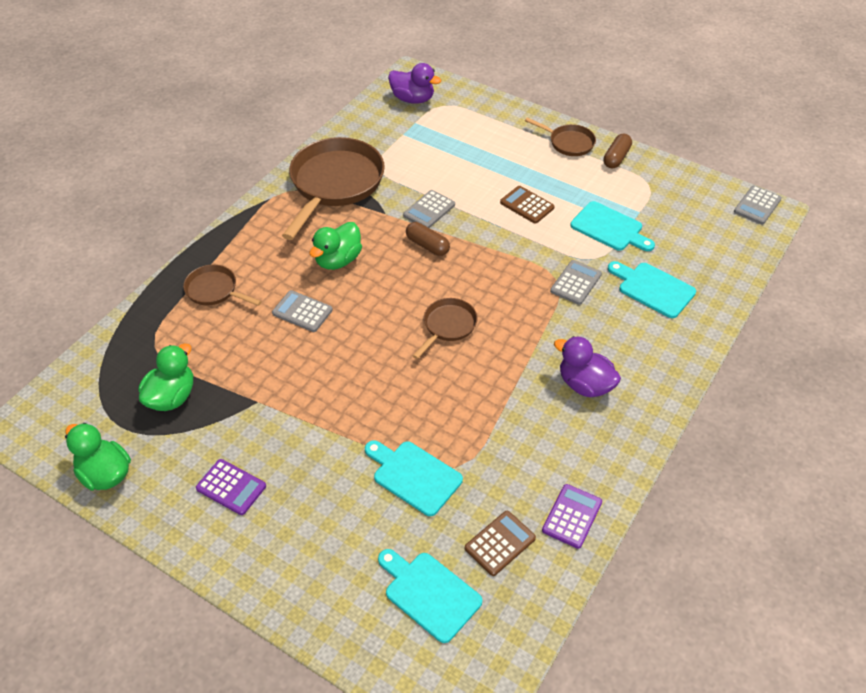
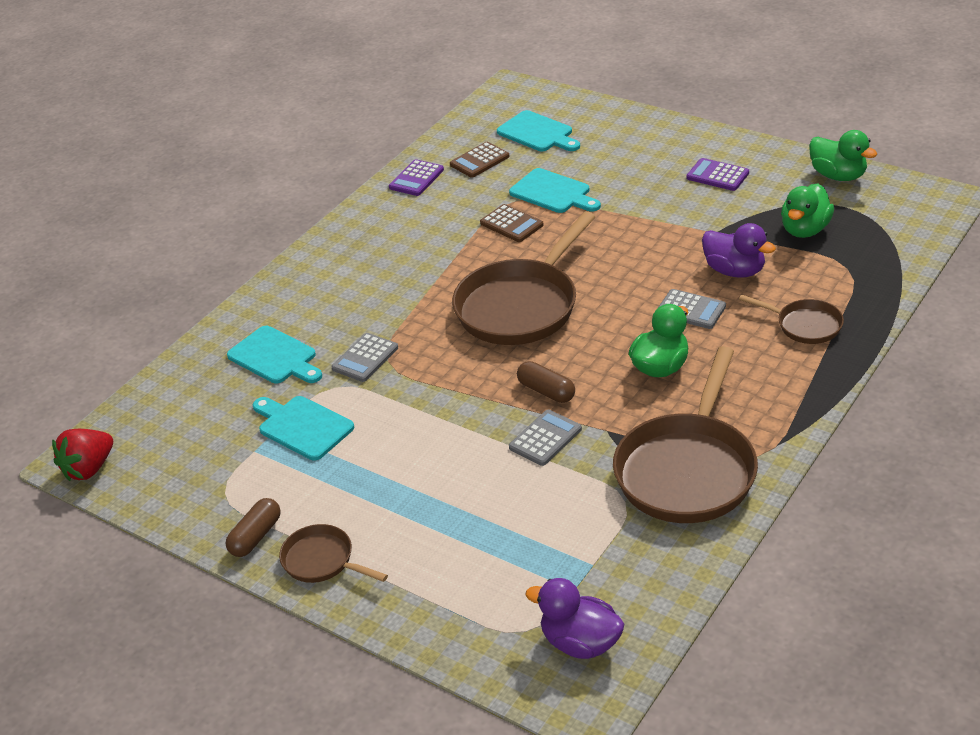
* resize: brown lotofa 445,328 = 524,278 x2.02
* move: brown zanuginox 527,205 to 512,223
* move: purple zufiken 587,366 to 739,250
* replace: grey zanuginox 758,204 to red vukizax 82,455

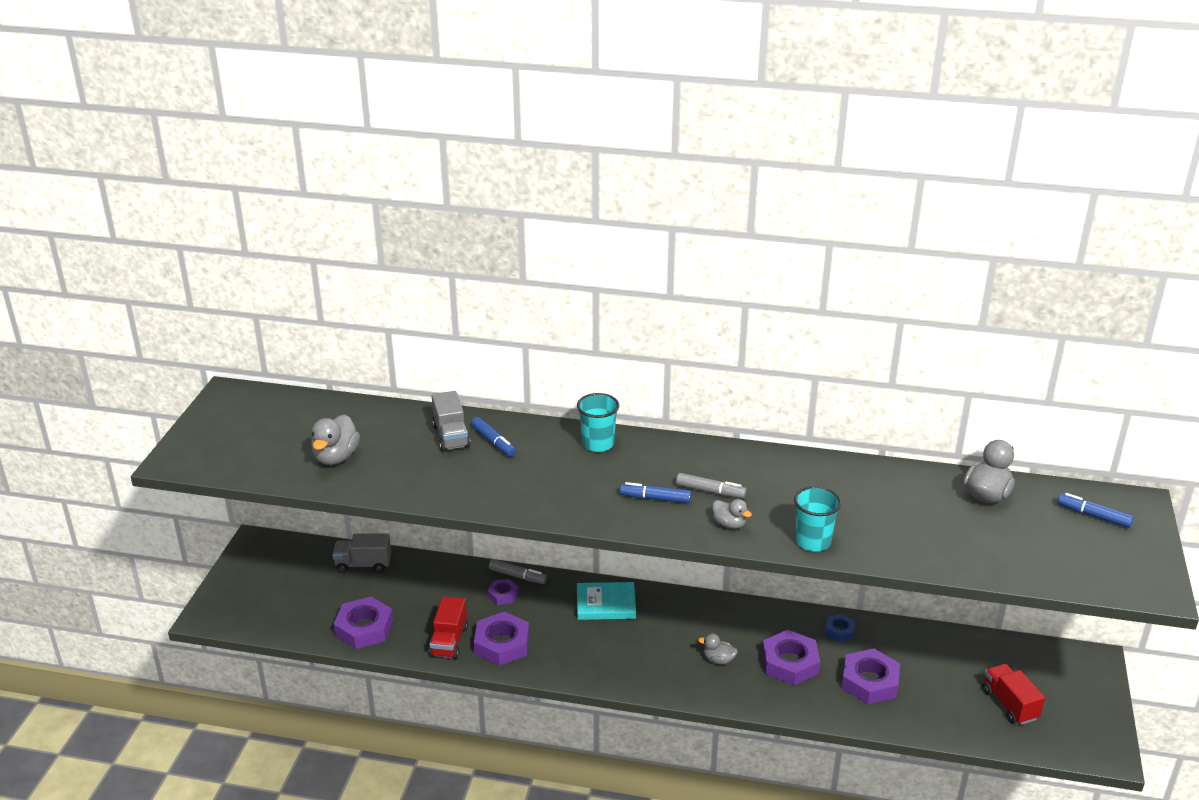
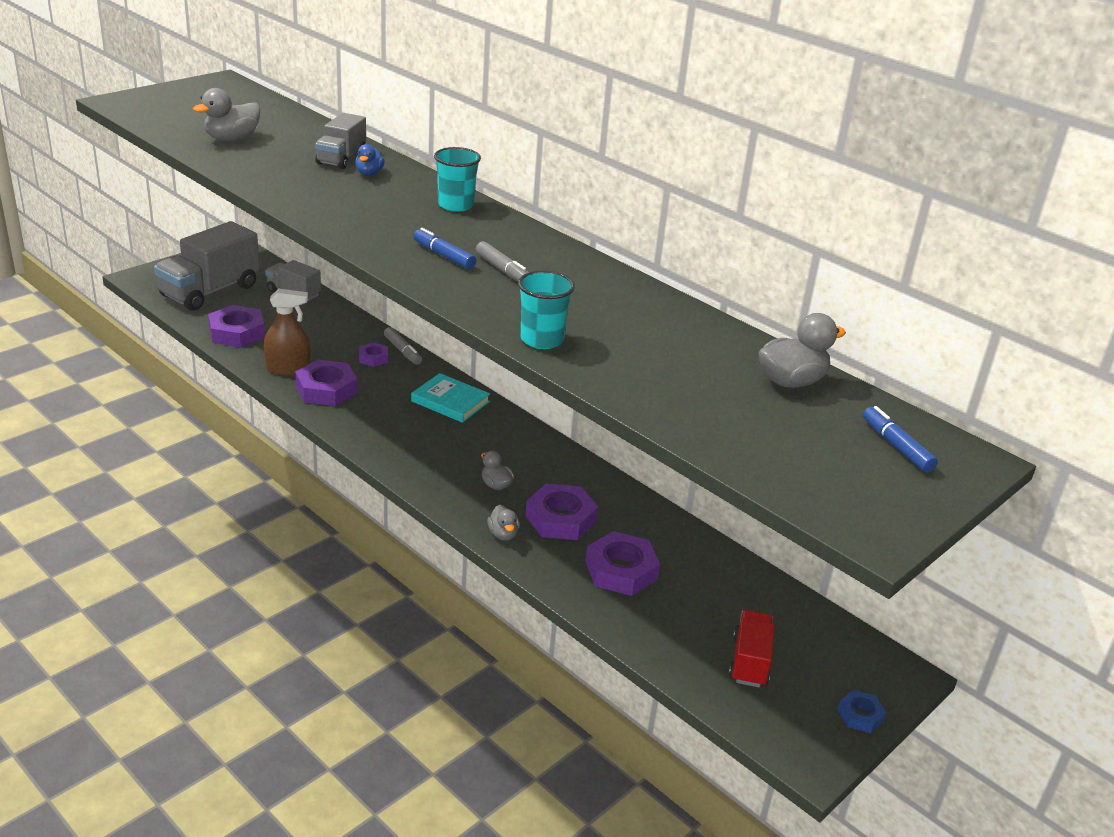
* replace: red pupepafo 448,627 to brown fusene 287,332
* replace: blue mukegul 493,437 to blue zufiken 370,160
* move: grey zufiken 732,514 to 503,522
* move: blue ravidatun 840,628 to 861,711
* insert: grey pupepafo 207,266

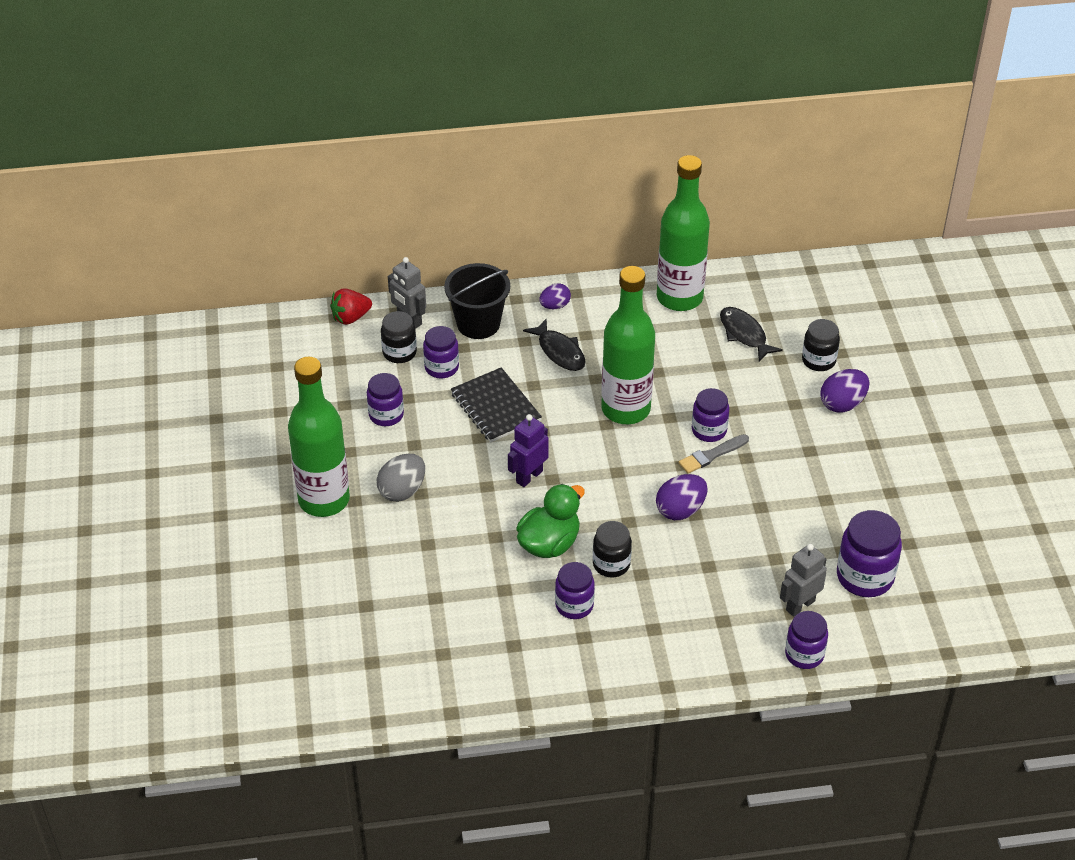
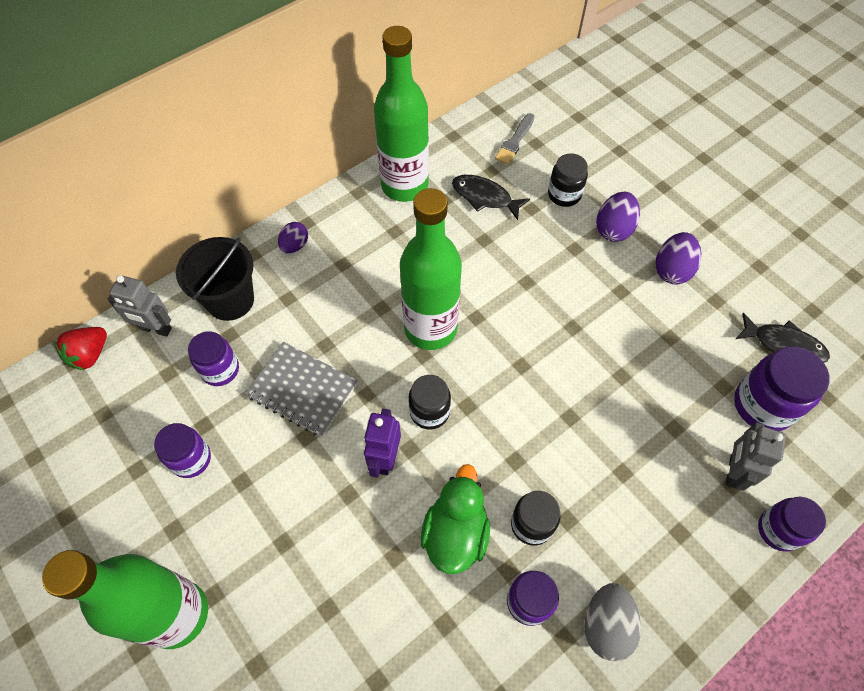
* move: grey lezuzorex 401,478 to 612,622
* move: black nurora 399,337 to 430,402
* recolor: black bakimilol 496,404 to grey bakimilol 301,389
* move: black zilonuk 554,345 to 783,338
* move: purple lezuzorex 682,497 to 678,258
* move: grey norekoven 714,453 to 515,138
* delete: purple nurora 710,415

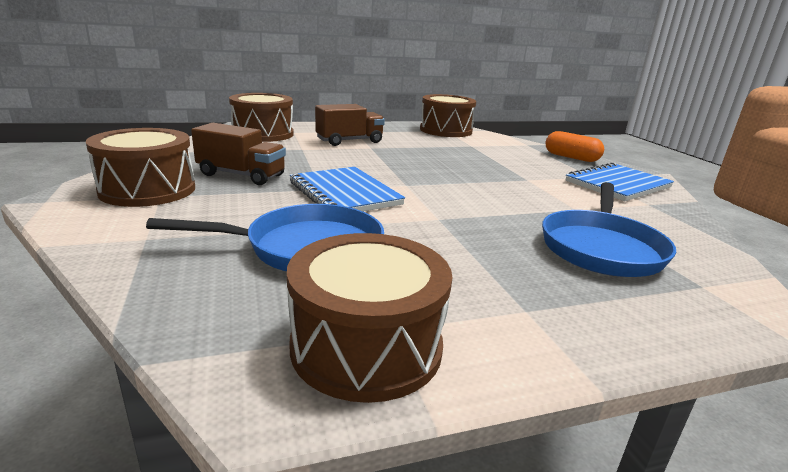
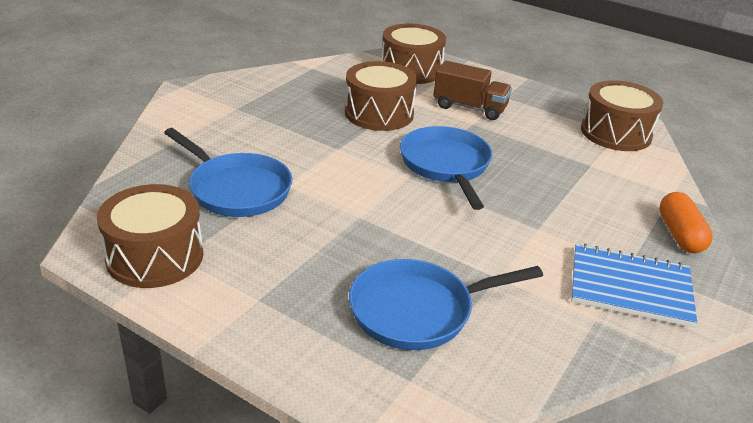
* move: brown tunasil 140,167 to 381,96
* delete: brown pupepafo 238,154
* delete: blue bakimilol 347,189
* insert: blue lotofa 446,168

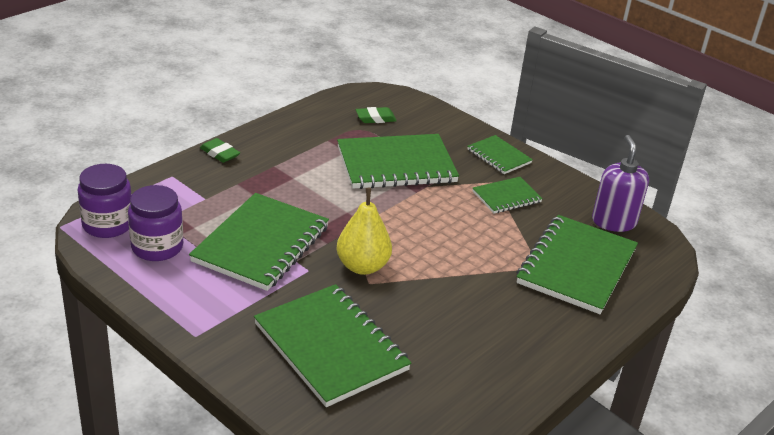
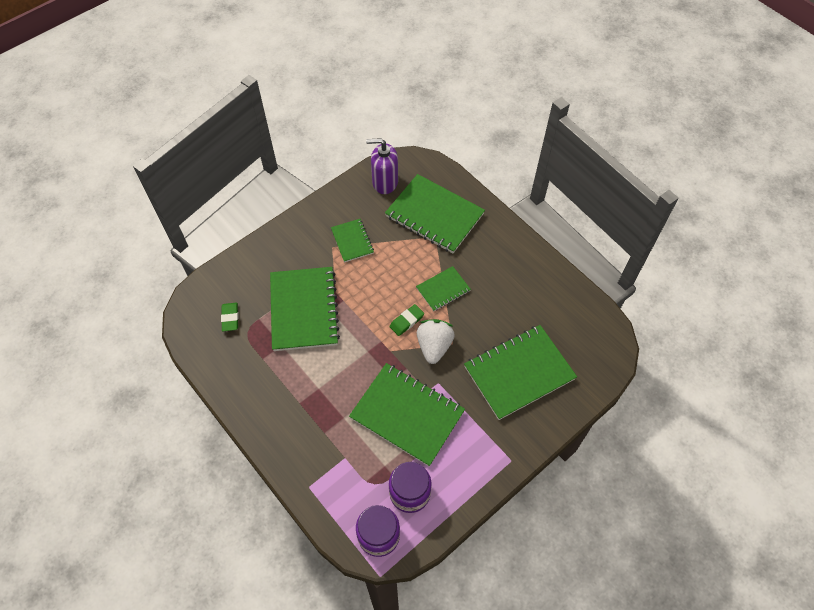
* move: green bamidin 220,150 to 407,320
* replace: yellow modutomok 364,231 to white vukizax 436,341
* move: green bakimilol 500,154 to 443,288

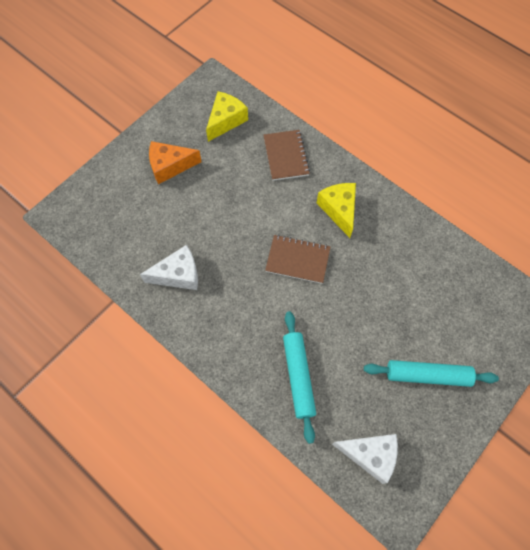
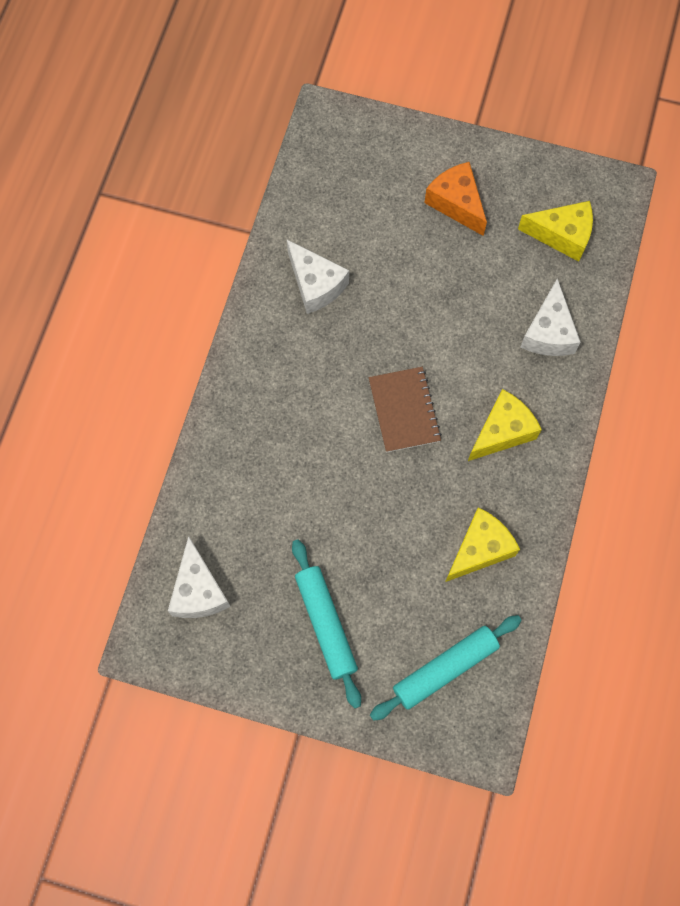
* replace: brown bakimilol 286,155 to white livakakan 550,317
* move: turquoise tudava 299,377 to 446,668
* insert: yellow livakakan 482,544

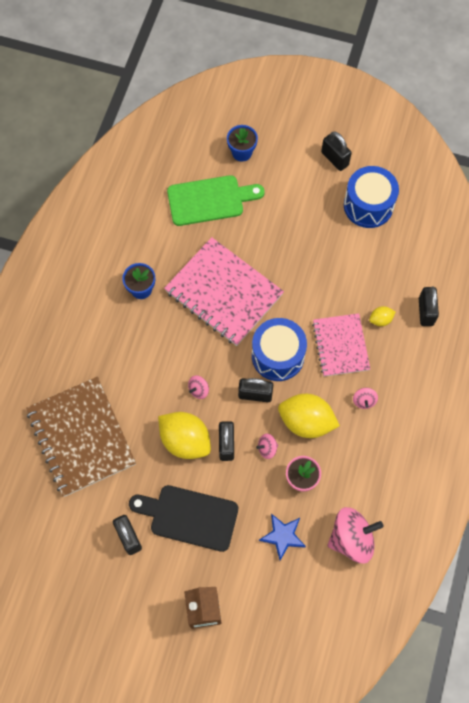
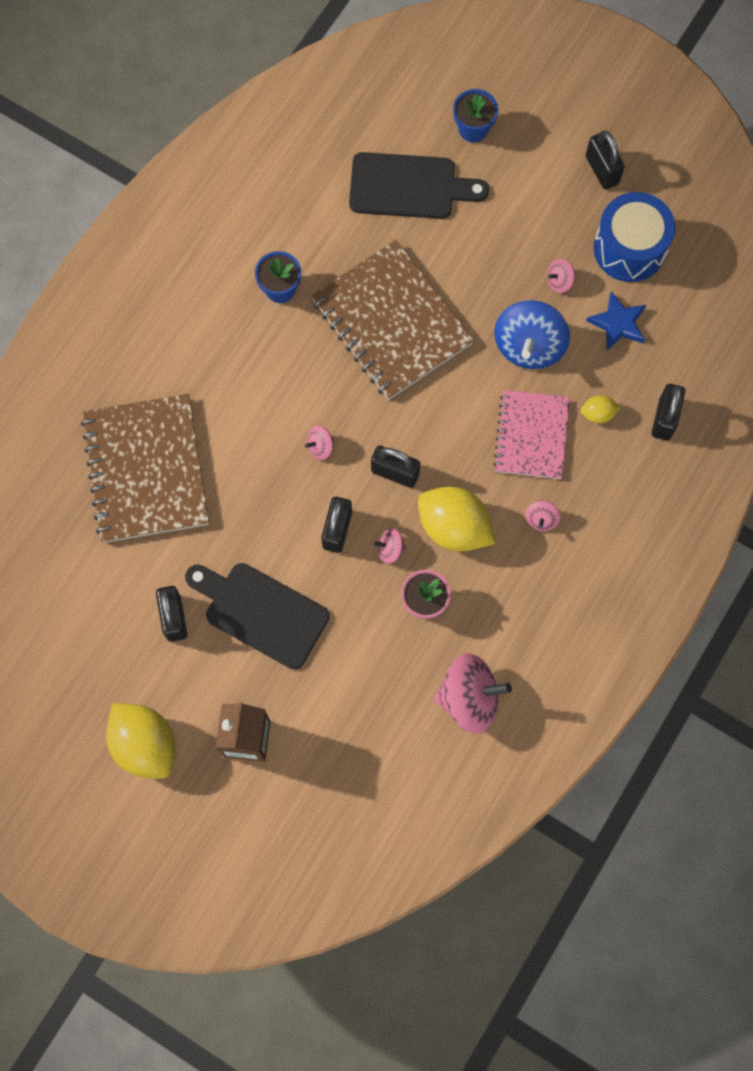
* move: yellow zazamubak 184,435 to 140,741
* recolor: pink bakimilol 224,291 to brown bakimilol 392,320
* recolor: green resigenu 216,200 to black resigenu 419,185
* delete: blue tunasil 279,349
* move: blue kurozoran 282,537 to 616,321
* insert: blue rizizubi 532,334
* insert: pink rizizubi 561,276

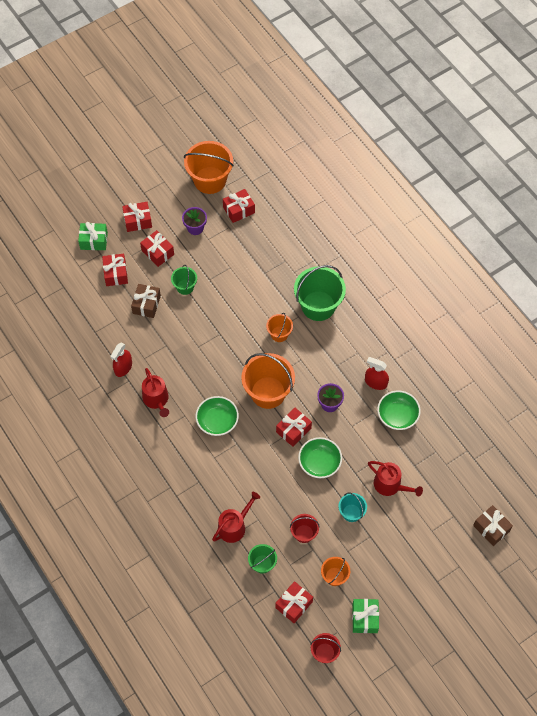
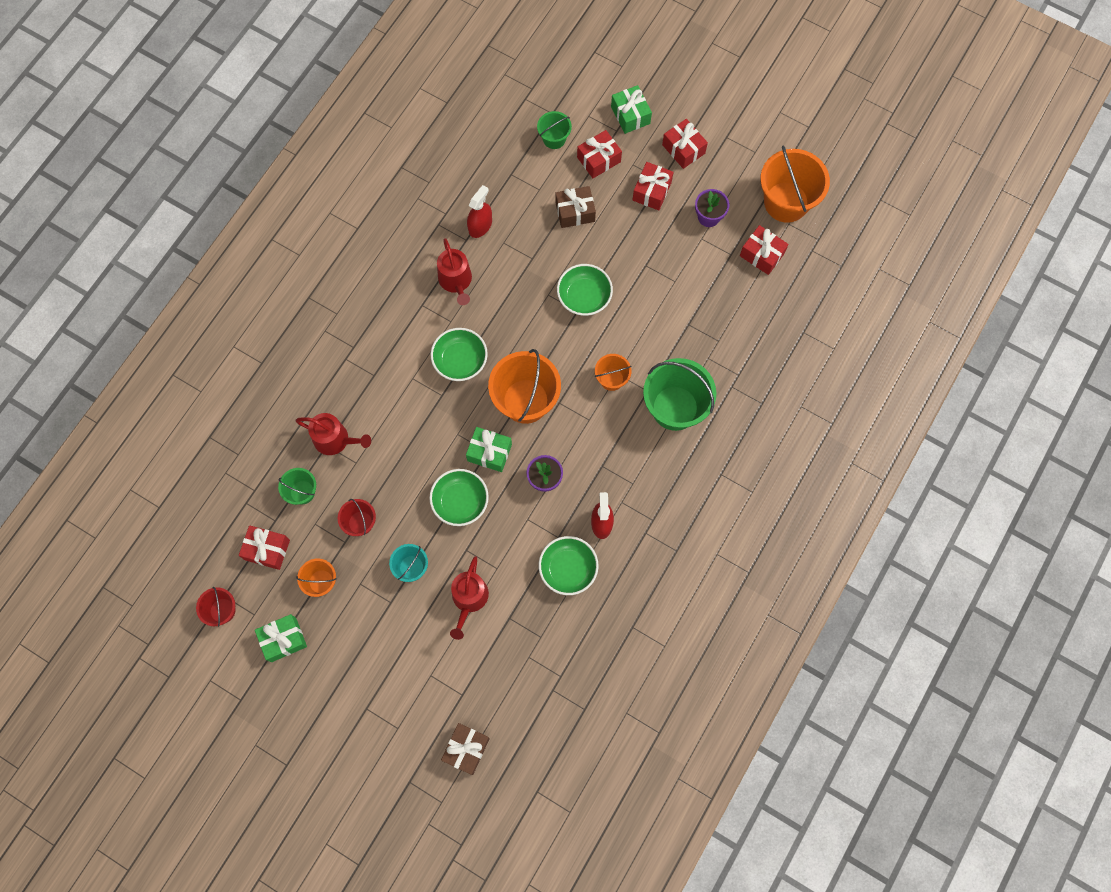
* rotate: red fusene 121,360 = 479,211 120 degrees clockwise
* rotate: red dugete 155,392 = 454,271 60 degrees counterclockwise
* move: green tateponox 184,280 to 554,130
* recolor: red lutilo 294,427 to green lutilo 489,449
* insert: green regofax 585,290

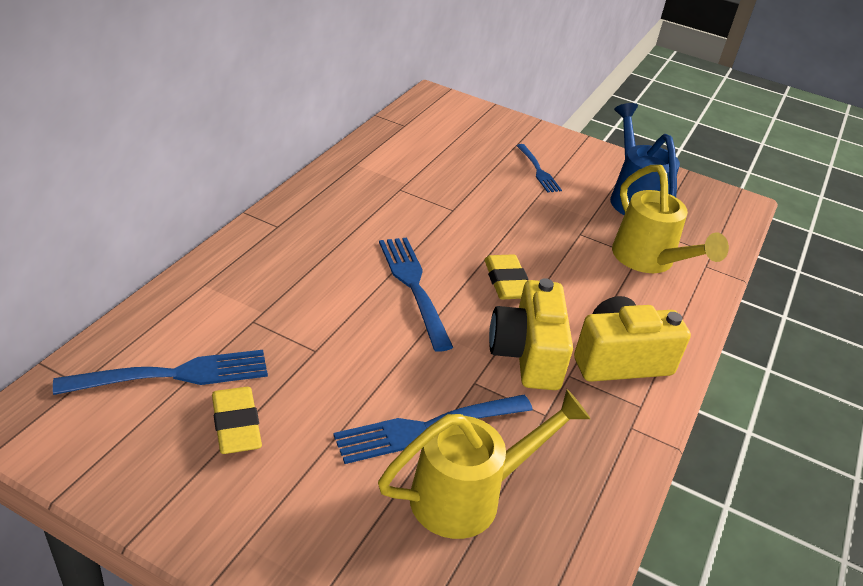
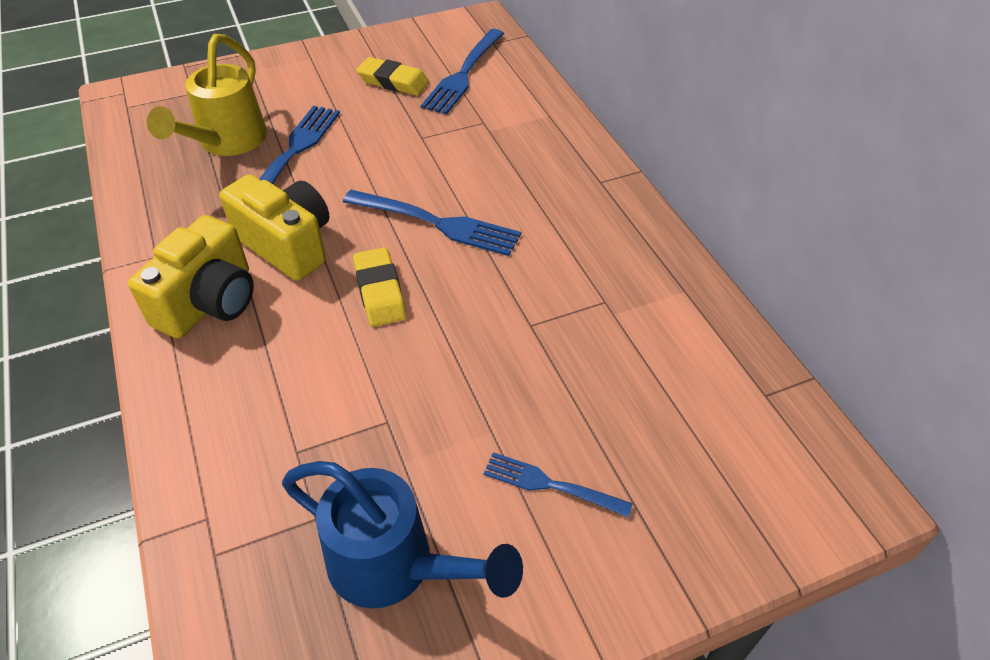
* rotate: yellow bamidin 506,276 = 379,287 45 degrees clockwise
* delete: yellow dugete 670,219

